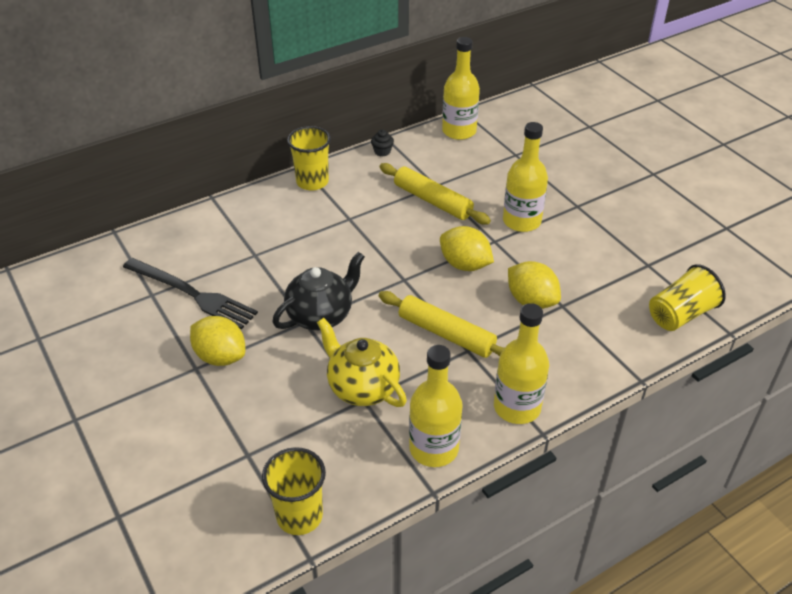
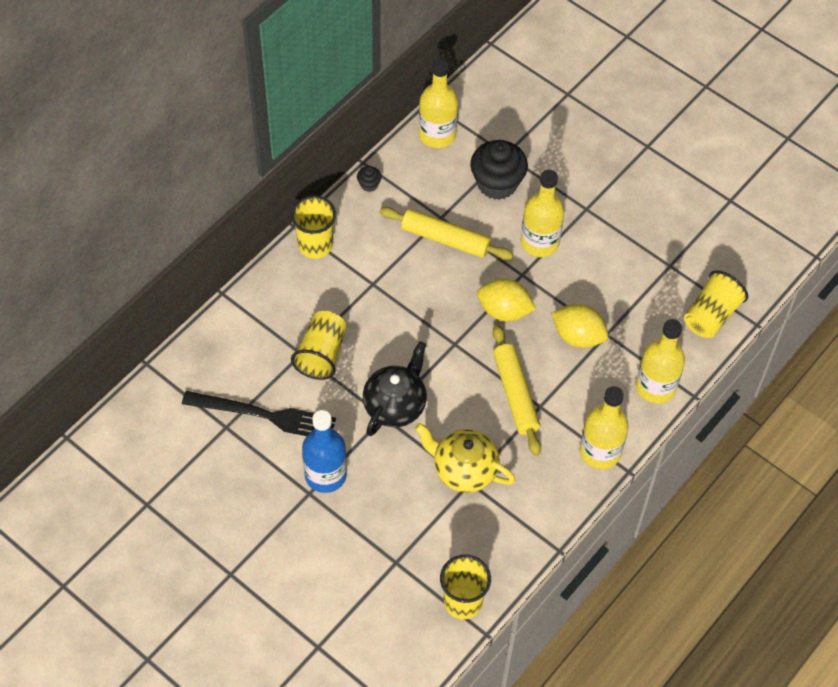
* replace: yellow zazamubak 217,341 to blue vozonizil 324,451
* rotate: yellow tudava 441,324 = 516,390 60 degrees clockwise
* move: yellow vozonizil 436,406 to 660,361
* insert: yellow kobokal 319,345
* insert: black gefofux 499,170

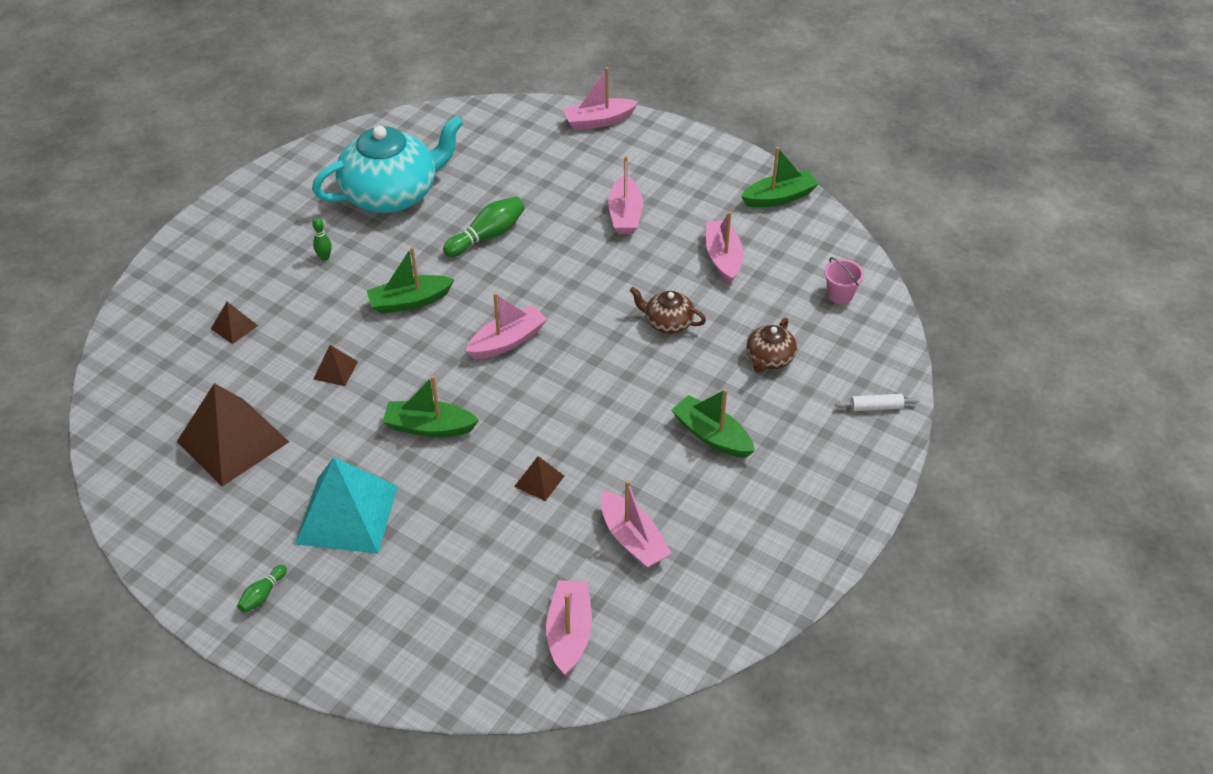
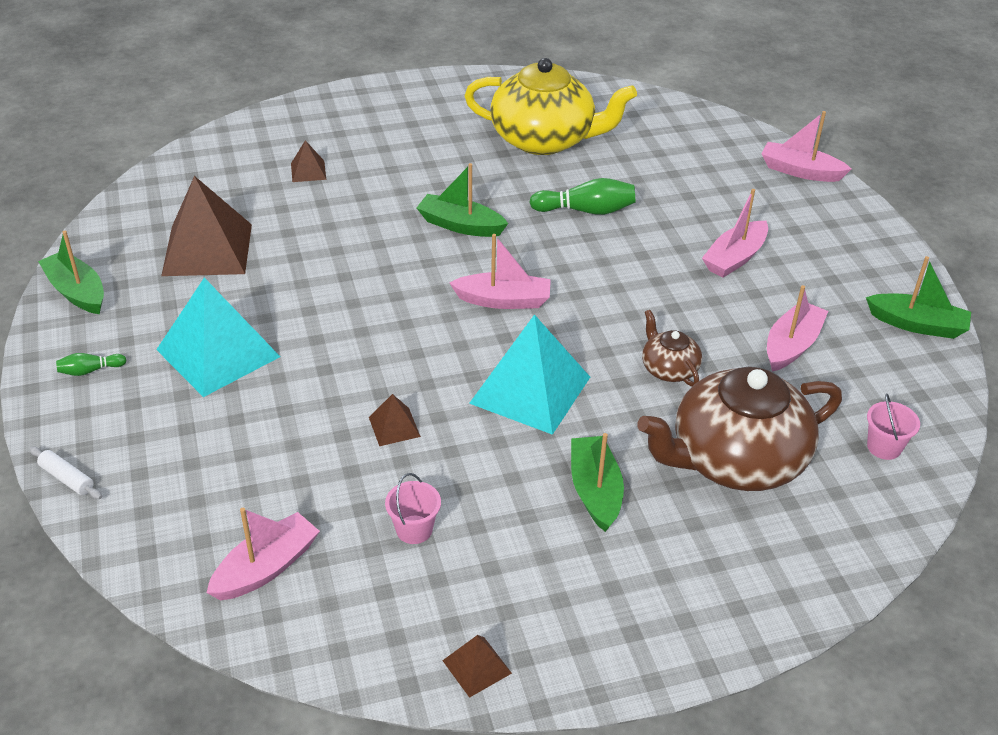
* recolor: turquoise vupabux 387,164 to yellow vupabux 550,106
* delete: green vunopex 322,239
* move: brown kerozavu 335,365 to 477,666
* move: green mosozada 431,406 to 71,272
* replace: pink mosozada 636,524 to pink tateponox 413,508
* resize: brown vupabux 771,345 = 739,429 x2.17
* move: white tudava 877,402 to 66,473
* insert: turquoise kerozavu 529,374

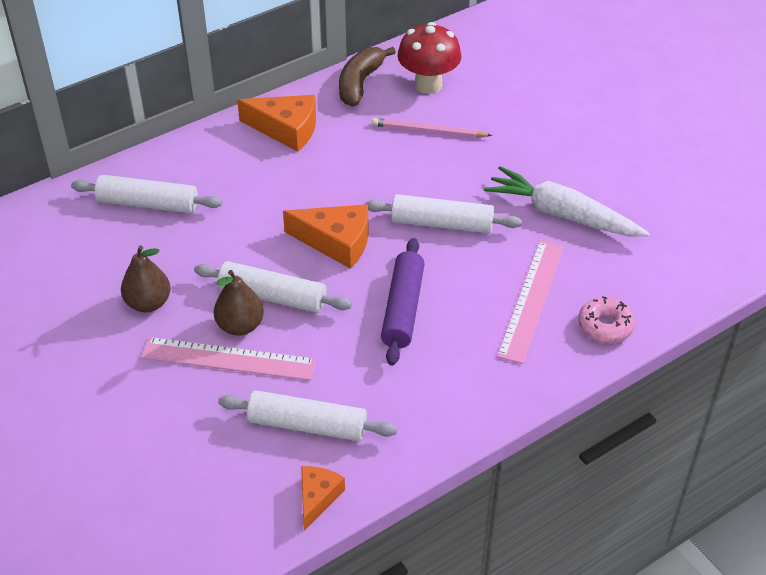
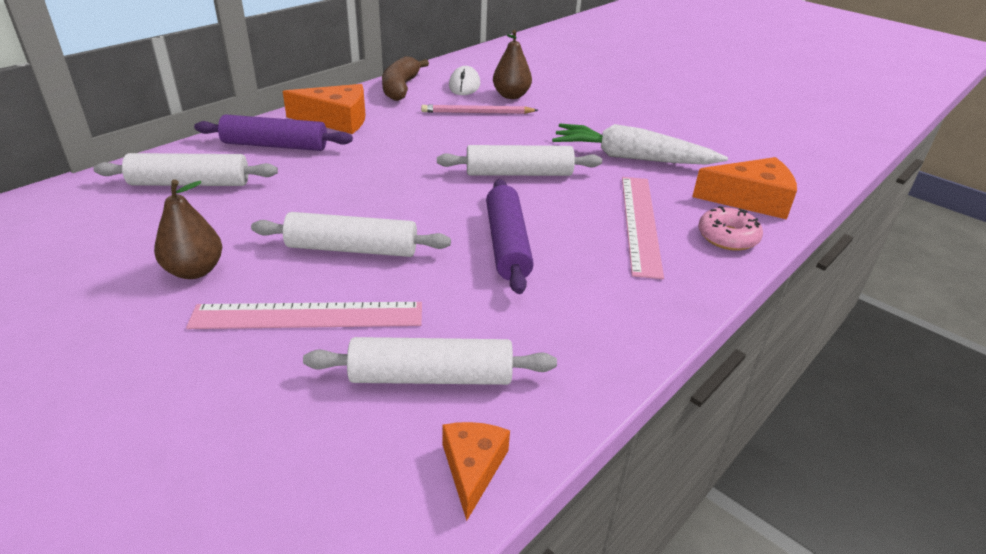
* move: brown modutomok 239,303 to 512,64
* move: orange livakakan 326,236 to 744,188
* replace: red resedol 429,58 to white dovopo 464,80
* insert: purple tudava 273,133

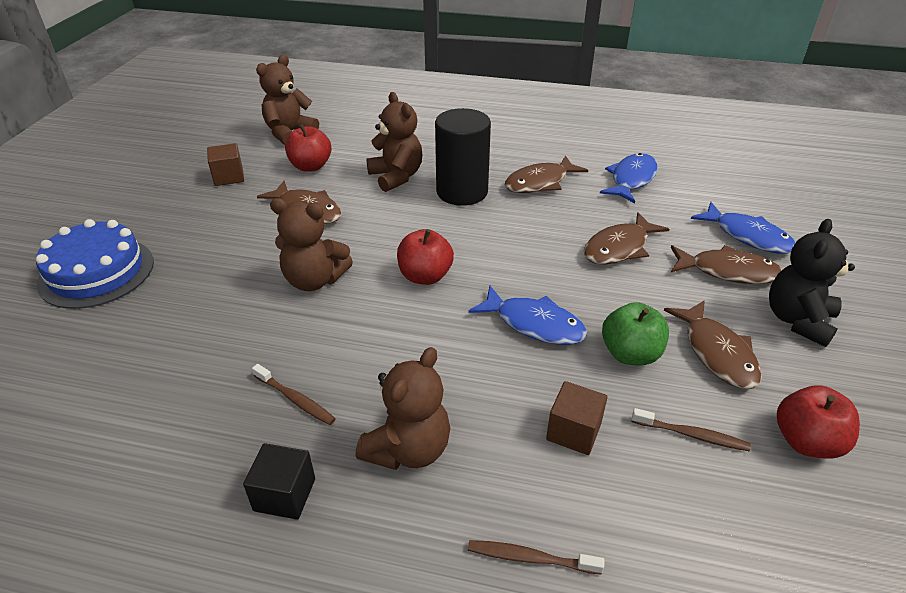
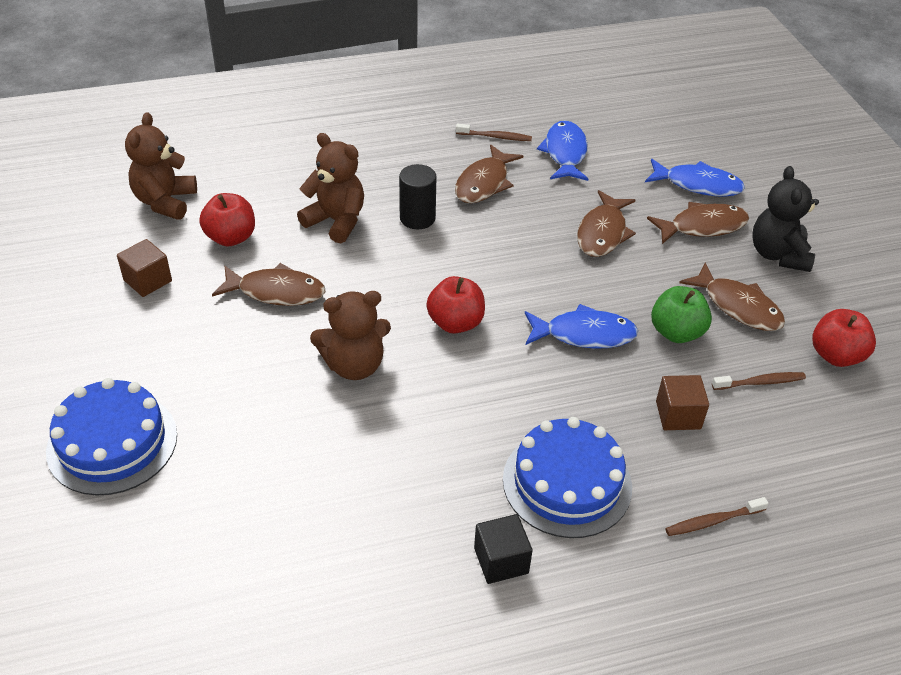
* move: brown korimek 294,394 to 494,132
* replace: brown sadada 403,408 to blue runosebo 567,477
* resize: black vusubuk 463,157 = 417,196 x0.63

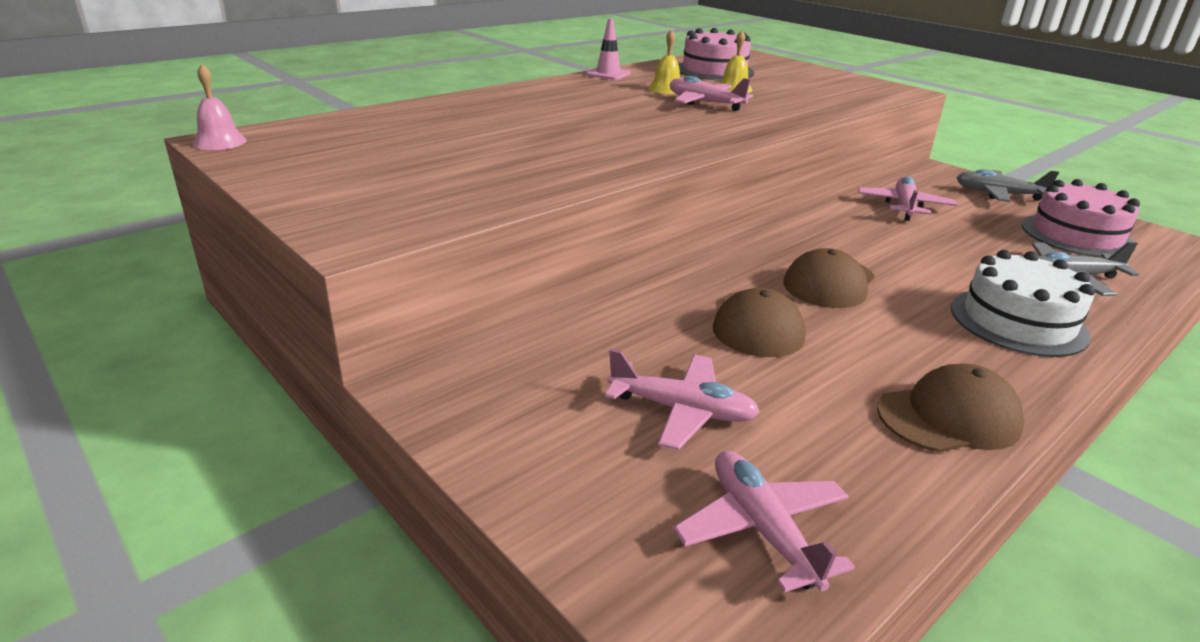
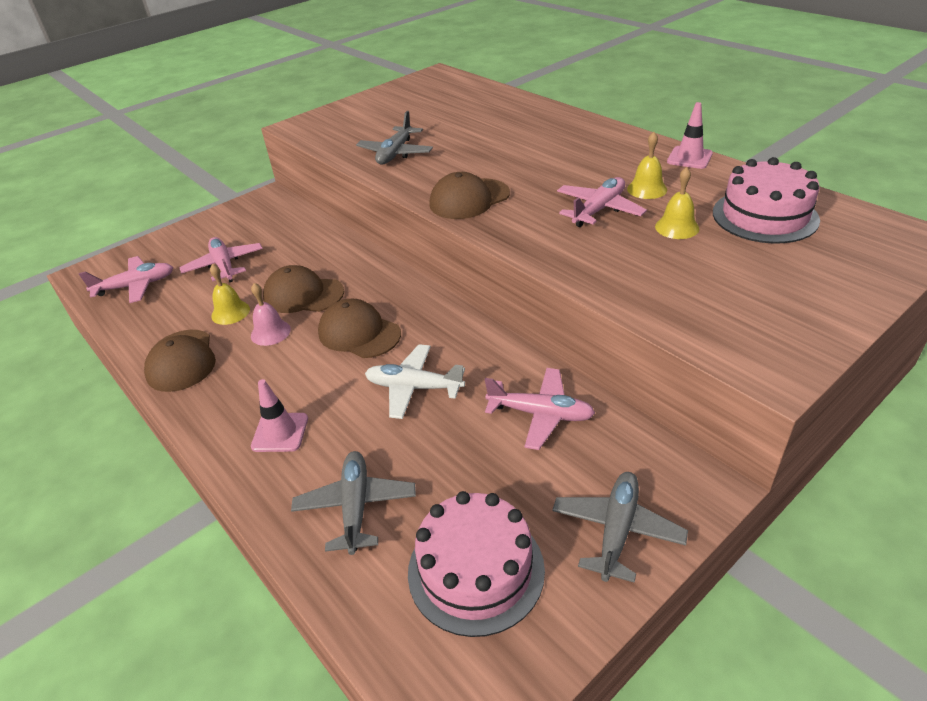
* move: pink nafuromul 220,107 to 271,314
* rotate: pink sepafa 682,399 = 221,259 135 degrees clockwise
* replace: white runosebo 1023,303 to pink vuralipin 279,415
* insert: yellow nafuromul 230,294
* insert: grey sepafa 394,138
* insert: white sepafa 415,381
* insert: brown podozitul 469,195

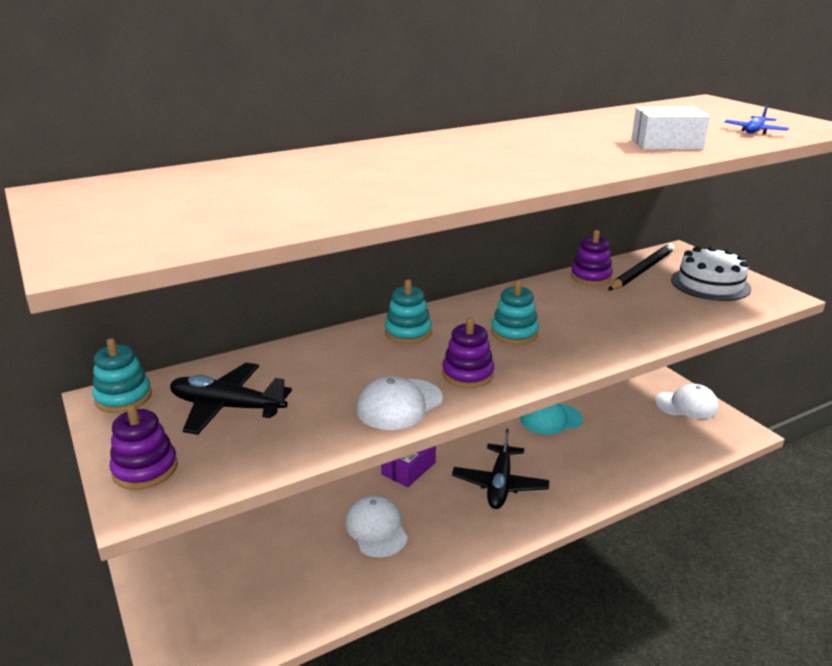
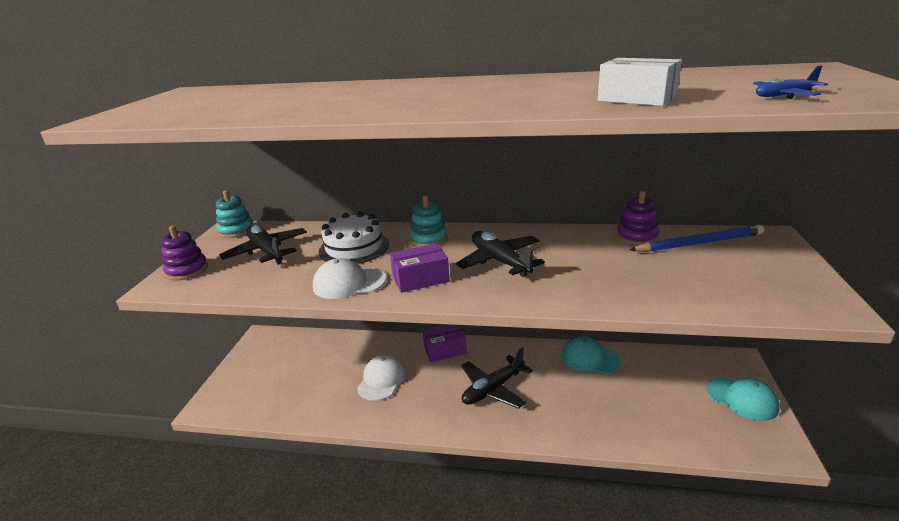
* replace: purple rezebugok 468,352 to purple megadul 420,268
* replace: turquoise rezebugok 515,312 to black sepafa 500,254
* recolor: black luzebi 641,266 to blue luzebi 697,238
* recolor: white podozitul 687,401 to turquoise podozitul 743,399
* move: white runosebo 711,273 to 354,238

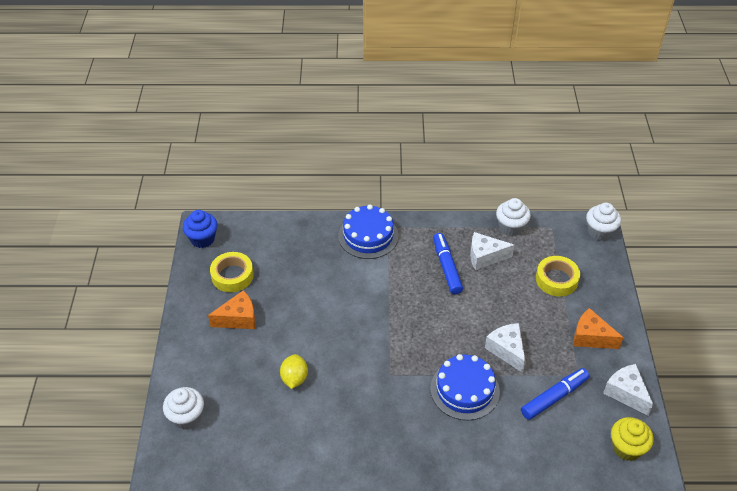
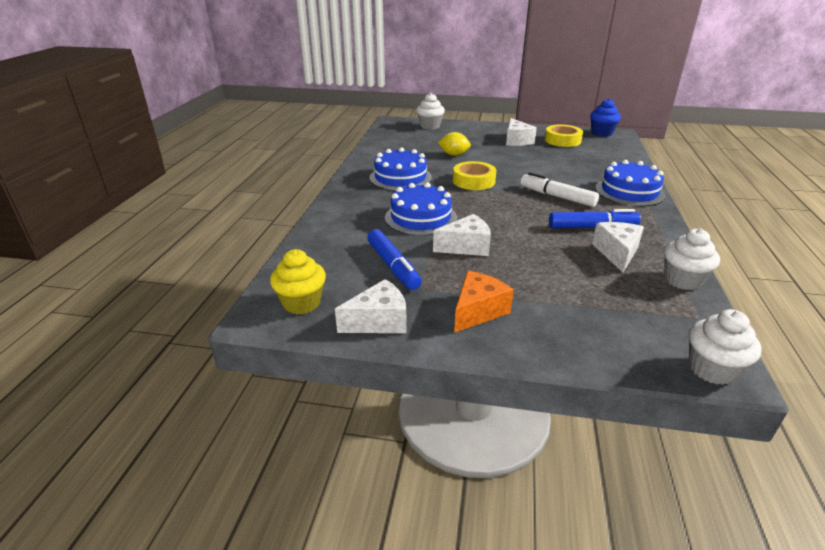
* recolor: orange livakakan 232,309 to white livakakan 521,132
* move: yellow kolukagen 558,276 to 474,175
* insert: blue runosebo 400,169
* insert: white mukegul 560,189

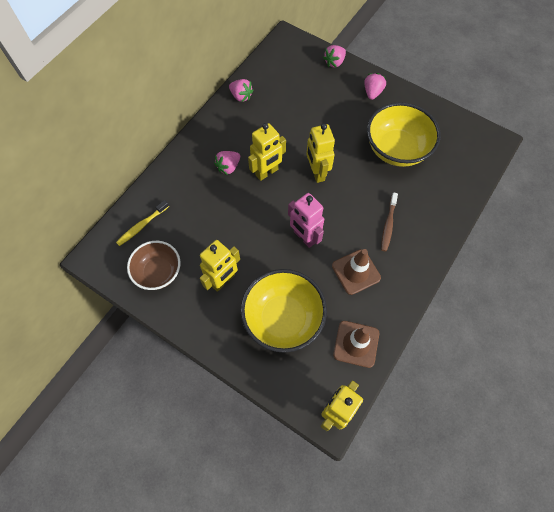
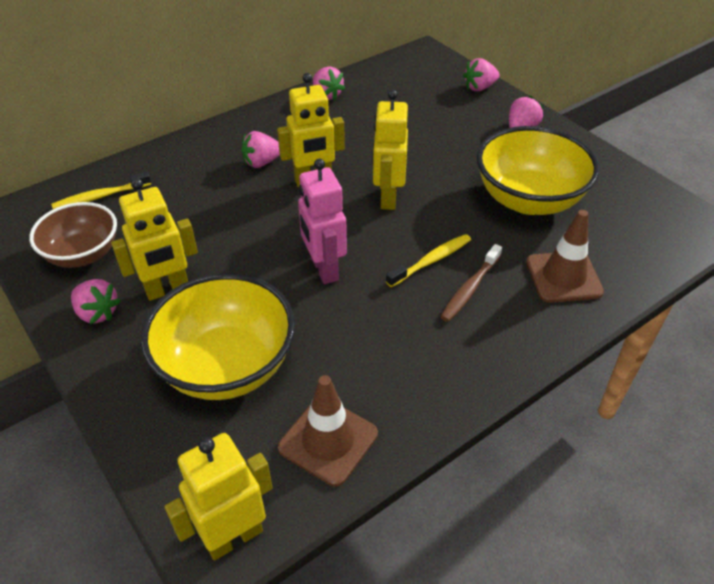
* move: brown vuralipin 356,272 to 565,256
* insert: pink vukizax 96,301
* insert: yellow korimek 428,260

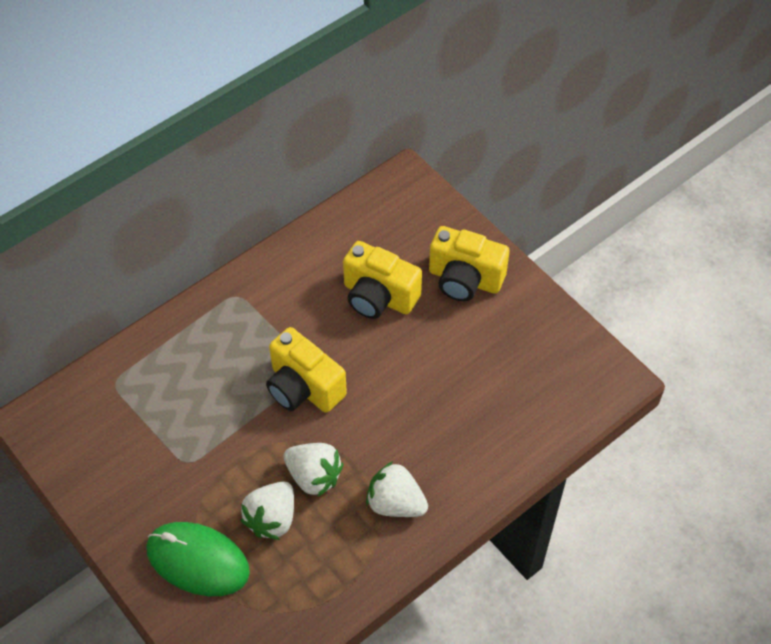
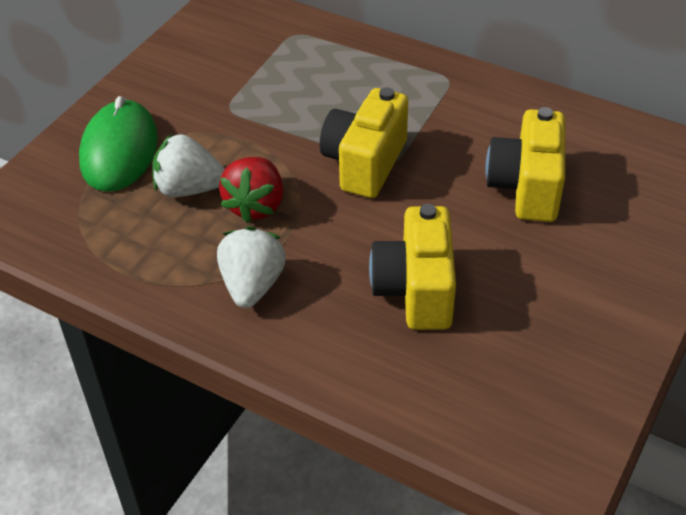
* recolor: white vukizax 313,470 to red vukizax 251,190
* move: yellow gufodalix 469,263 to 412,267

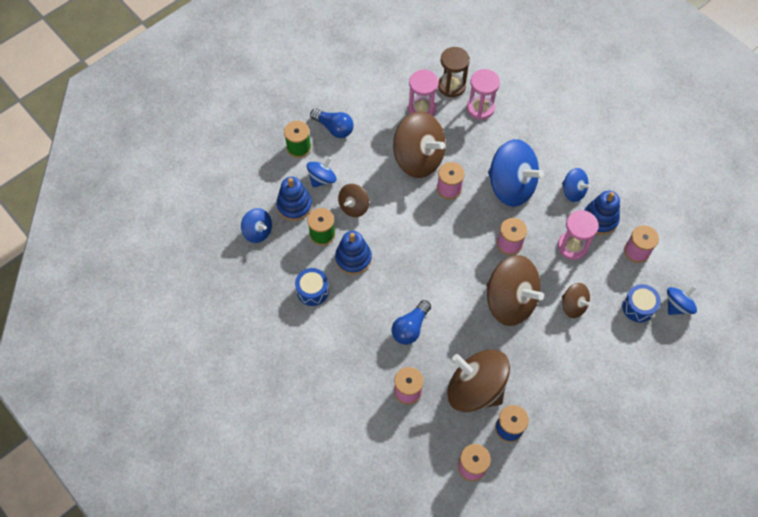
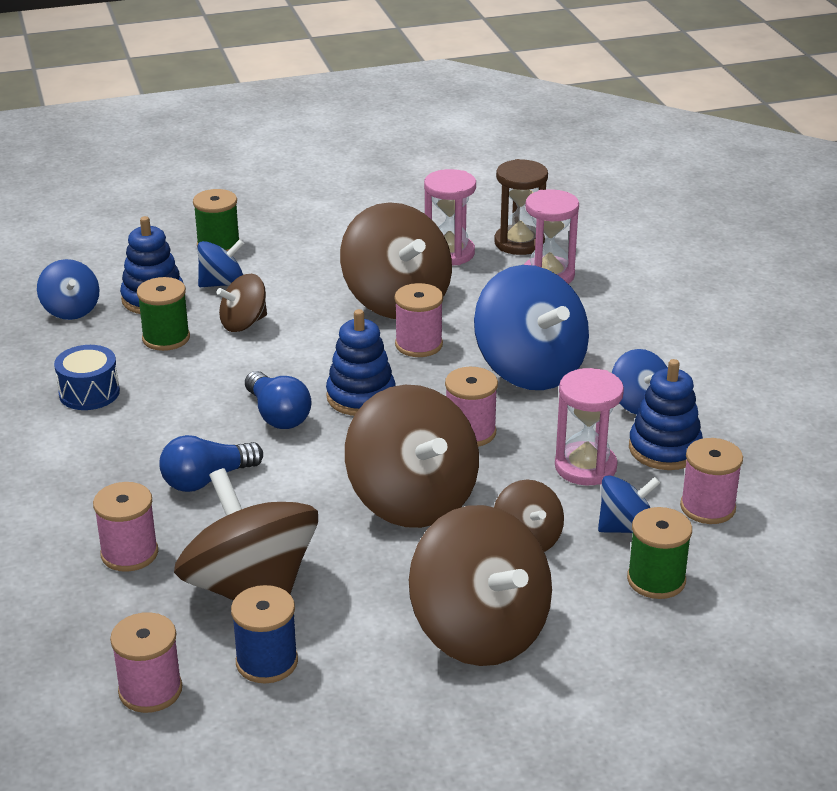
* move: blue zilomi 332,123 to 278,400
* move: blue rezebugok 353,253 to 361,362
* replace: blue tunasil 641,303 to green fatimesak 659,553
* move: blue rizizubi 682,300 to 629,504
* insert: brown rizizubi 480,585

